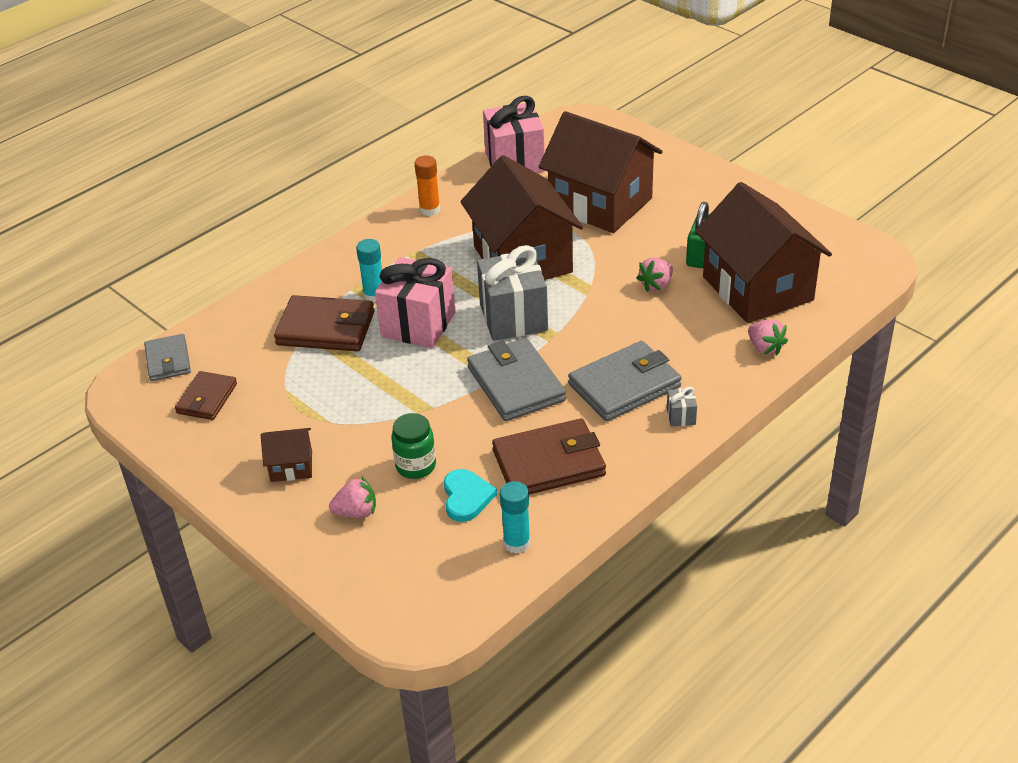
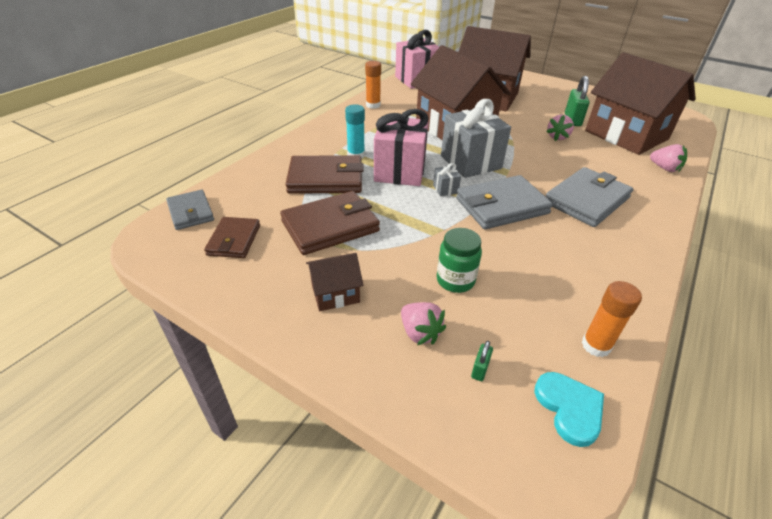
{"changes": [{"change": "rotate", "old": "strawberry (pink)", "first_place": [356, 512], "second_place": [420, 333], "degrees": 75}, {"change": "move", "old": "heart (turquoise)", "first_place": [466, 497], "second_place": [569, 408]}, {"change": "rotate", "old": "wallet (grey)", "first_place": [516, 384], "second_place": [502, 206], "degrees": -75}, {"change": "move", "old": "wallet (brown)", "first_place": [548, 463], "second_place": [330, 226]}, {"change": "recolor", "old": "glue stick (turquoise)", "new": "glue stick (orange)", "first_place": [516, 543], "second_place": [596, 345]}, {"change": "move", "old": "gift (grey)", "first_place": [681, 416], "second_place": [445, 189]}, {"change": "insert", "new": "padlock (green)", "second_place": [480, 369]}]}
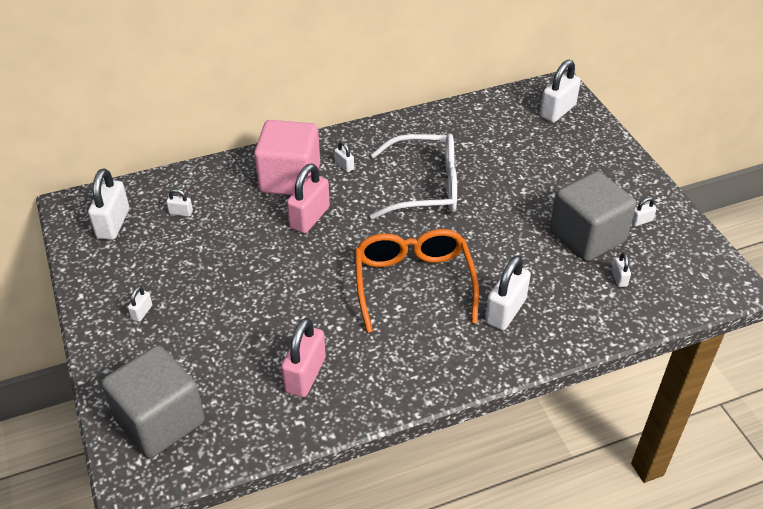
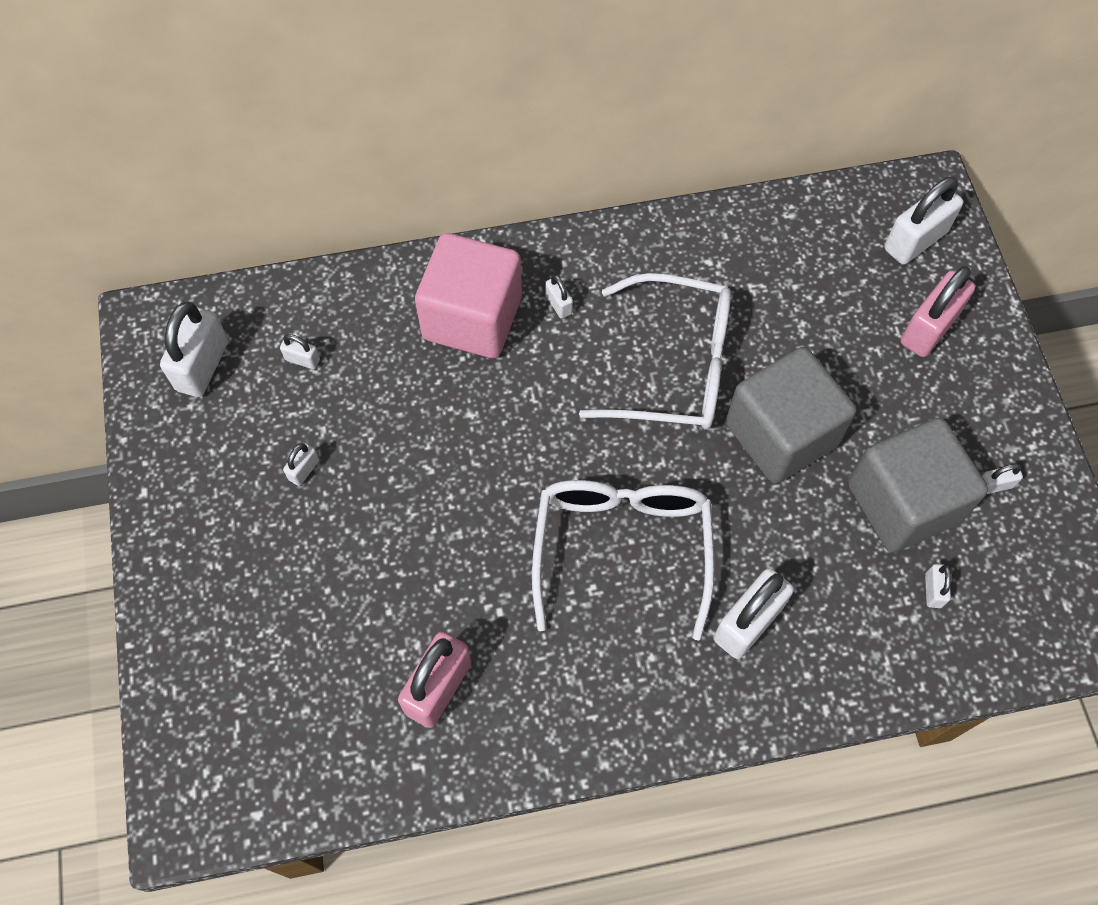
{"changes": [{"change": "move", "old": "cube (grey)", "first_place": [160, 421], "second_place": [781, 434]}, {"change": "move", "old": "padlock (white)", "first_place": [142, 312], "second_place": [304, 470]}, {"change": "move", "old": "padlock (pink)", "first_place": [309, 218], "second_place": [928, 328]}, {"change": "recolor", "old": "glasses (orange)", "new": "glasses (white)", "first_place": [413, 283], "second_place": [622, 549]}]}
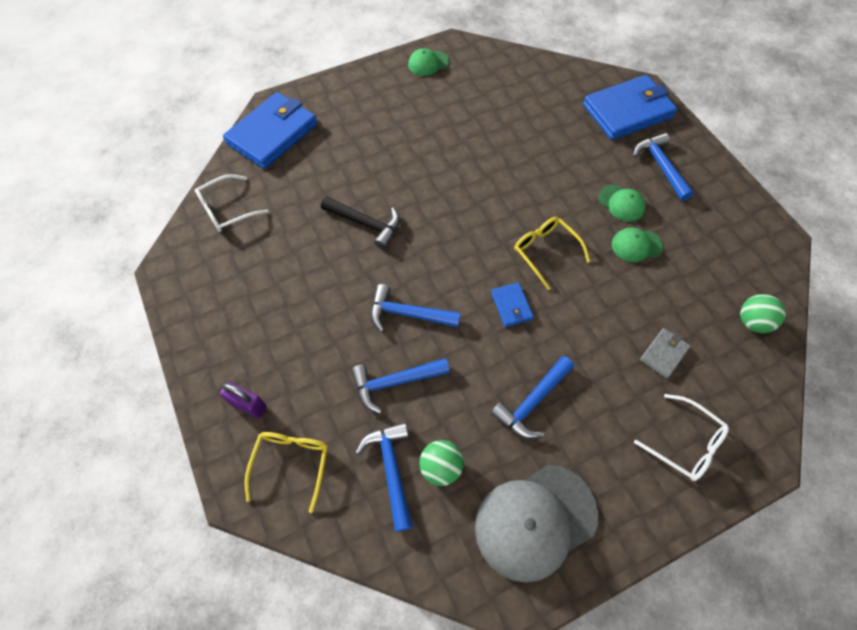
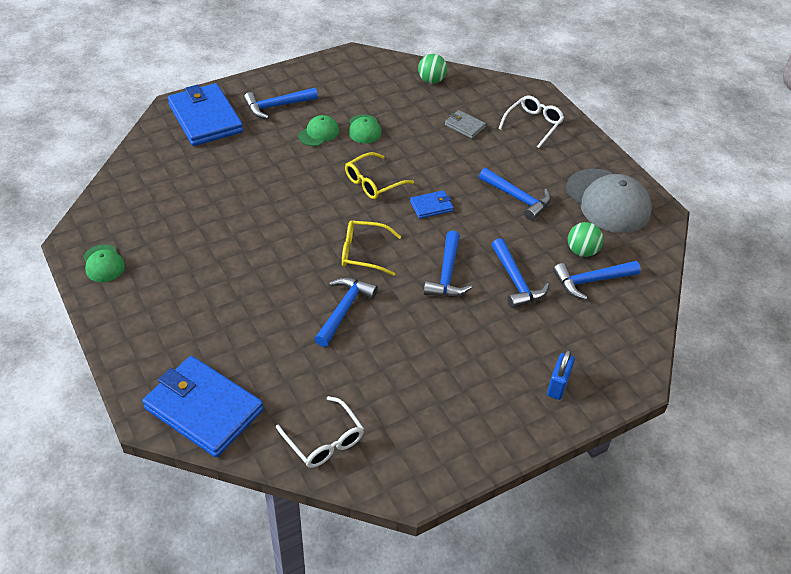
{"changes": [{"change": "recolor", "old": "padlock (purple)", "new": "padlock (blue)", "first_place": [248, 405], "second_place": [558, 385]}, {"change": "move", "old": "glasses (yellow)", "first_place": [291, 463], "second_place": [363, 253]}, {"change": "recolor", "old": "hammer (black)", "new": "hammer (blue)", "first_place": [366, 224], "second_place": [344, 309]}]}
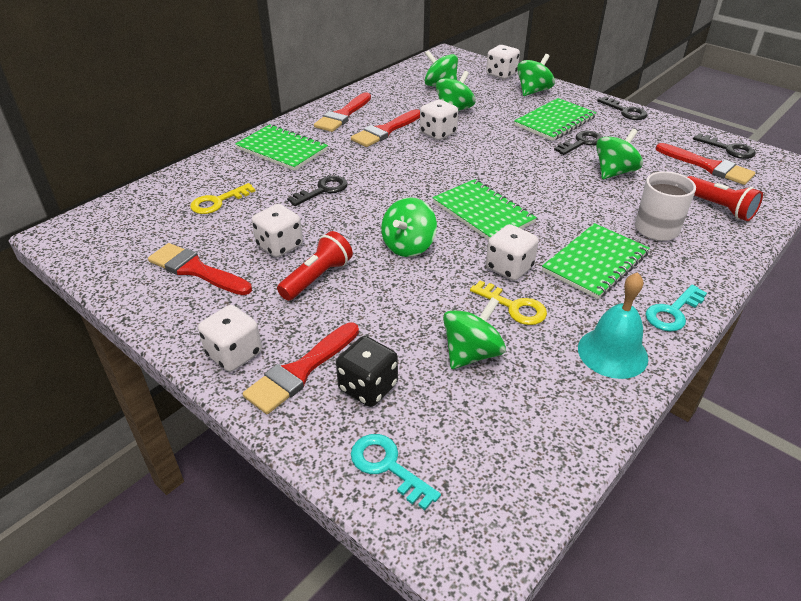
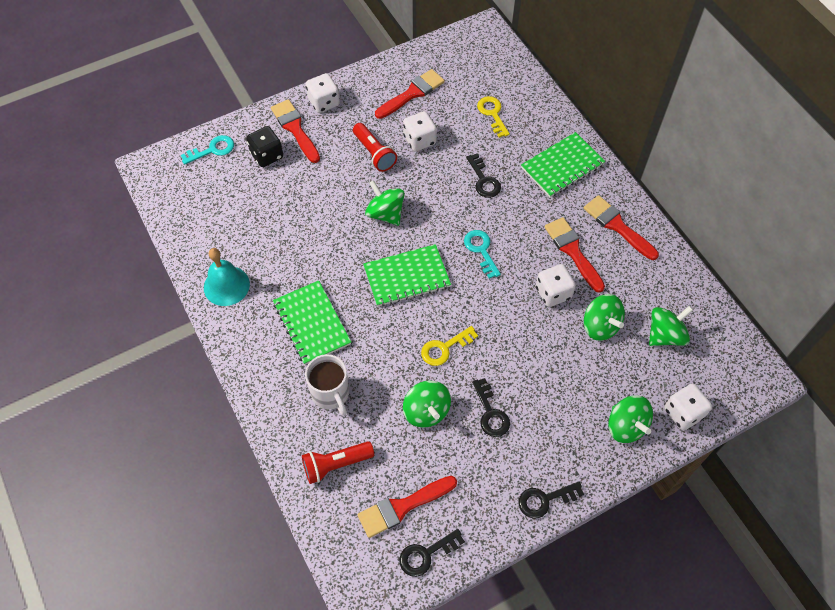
{"changes": [{"change": "delete", "old": "spinning top (green)", "first_place": [471, 353]}, {"change": "move", "old": "key (yellow)", "first_place": [514, 307], "second_place": [444, 348]}, {"change": "delete", "old": "dice (white)", "first_place": [509, 268]}, {"change": "delete", "old": "notebook (green)", "first_place": [554, 121]}, {"change": "move", "old": "key (turquoise)", "first_place": [673, 312], "second_place": [481, 250]}]}
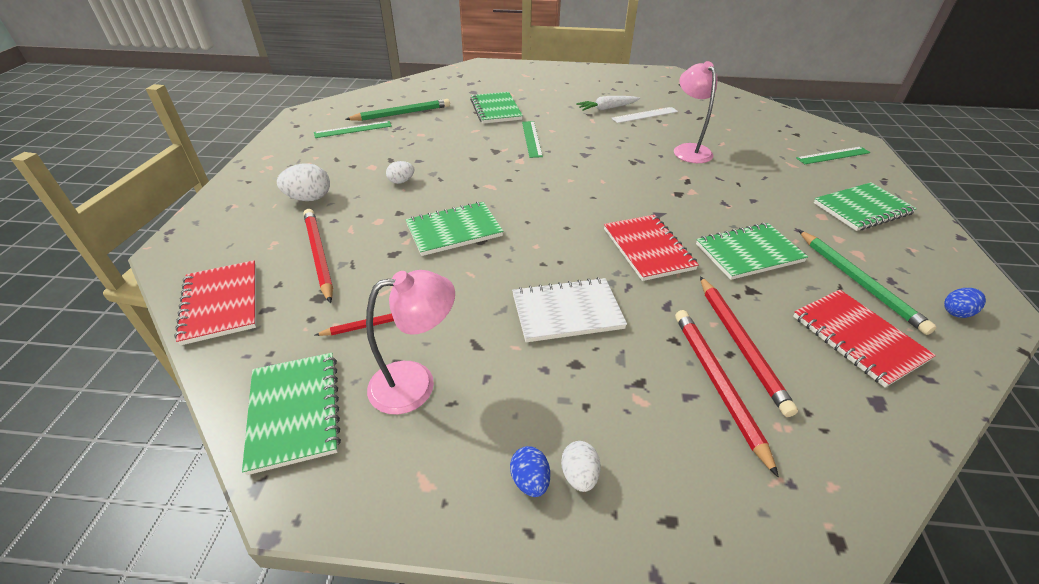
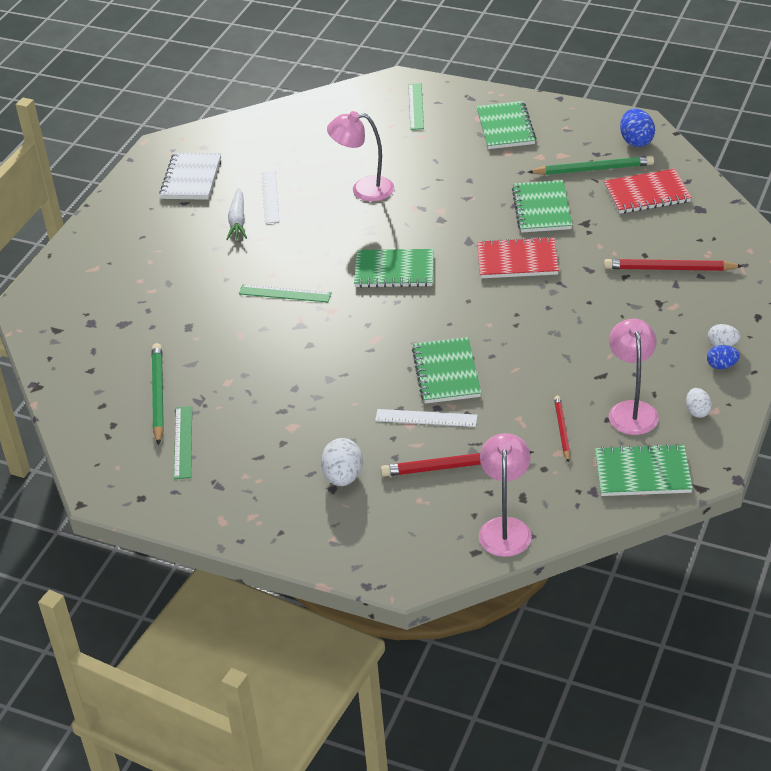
{"changes": [{"change": "replace", "old": "notebook (red)", "new": "lamp (pink)", "first_place": [221, 303], "second_place": [505, 528]}, {"change": "move", "old": "egg (white)", "first_place": [401, 181], "second_place": [697, 411]}, {"change": "move", "old": "notebook (green)", "first_place": [495, 109], "second_place": [394, 271]}, {"change": "move", "old": "notebook (white)", "first_place": [567, 312], "second_place": [191, 178]}, {"change": "delete", "old": "pencil (red)", "first_place": [740, 344]}, {"change": "resize", "old": "egg (blue)", "first_place": [956, 312], "second_place": [636, 141], "factor": 1.63}, {"change": "insert", "new": "ruler (white)", "second_place": [426, 418]}]}
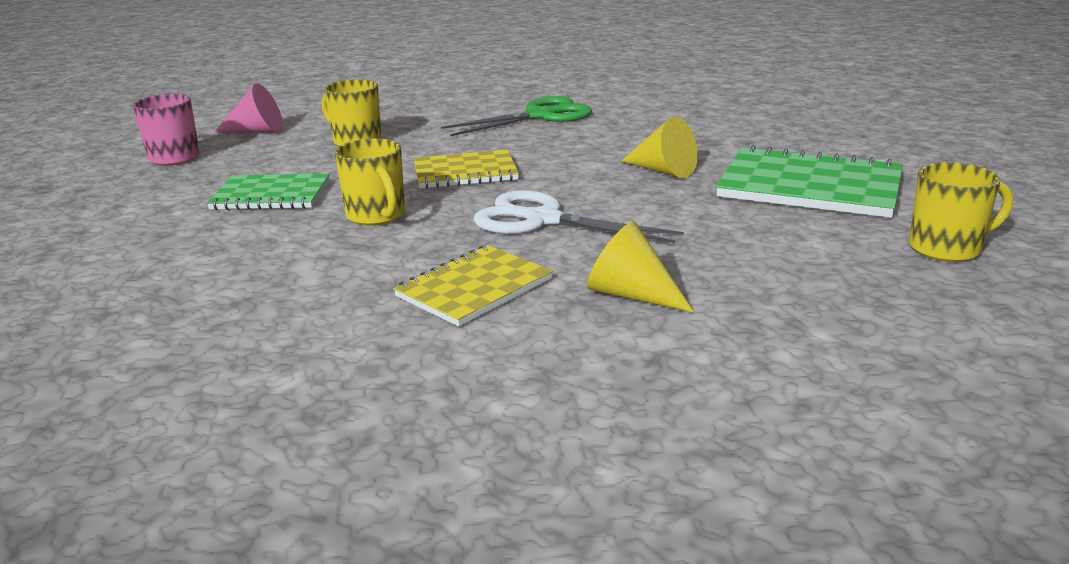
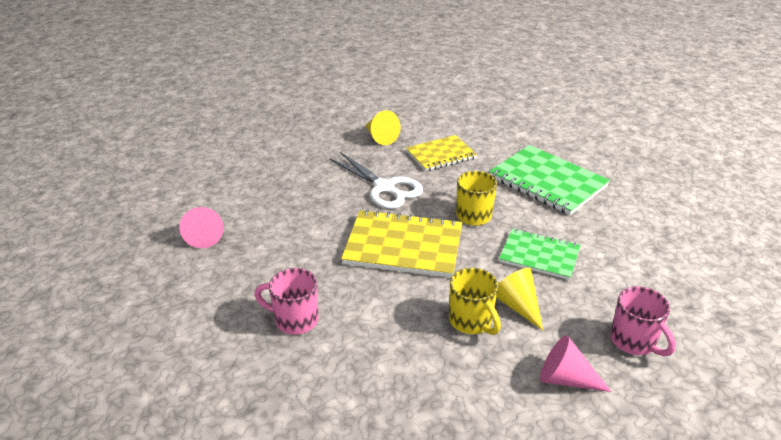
{"changes": [{"change": "resize", "old": "notebook (yellow)", "first_place": [465, 172], "second_place": [403, 246], "factor": 1.56}, {"change": "replace", "old": "scissors (green)", "new": "mug (pink)", "first_place": [540, 116], "second_place": [295, 320]}, {"change": "move", "old": "cone (yellow)", "first_place": [663, 171], "second_place": [517, 305]}, {"change": "move", "old": "notebook (green)", "first_place": [810, 187], "second_place": [547, 181]}, {"change": "delete", "old": "mug (yellow)", "first_place": [947, 248]}, {"change": "insert", "new": "cone (pink)", "second_place": [205, 235]}]}
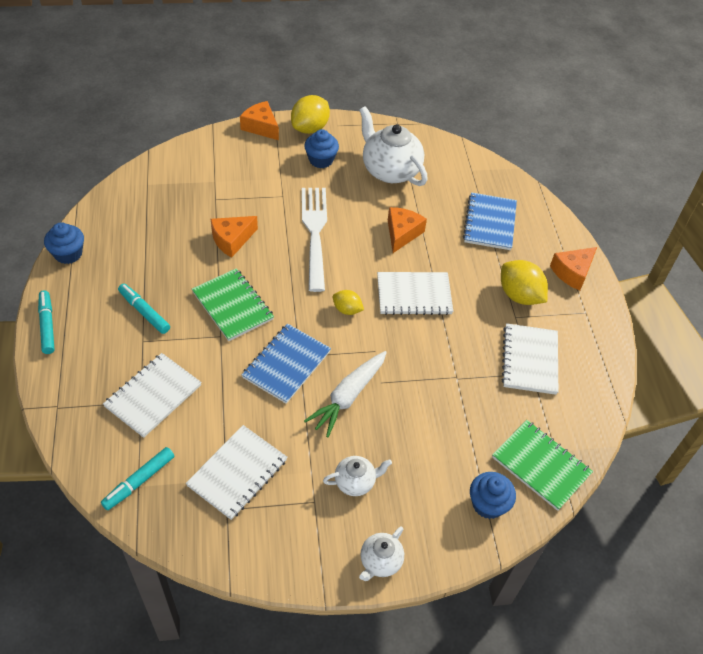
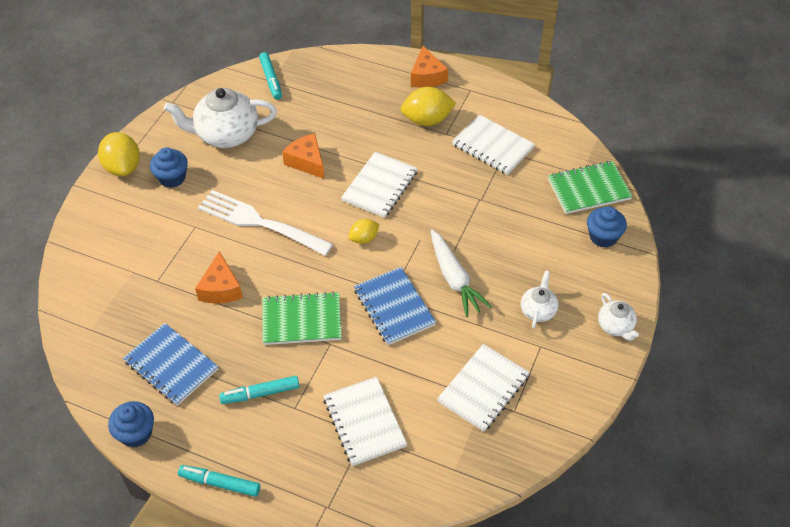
{"changes": [{"change": "move", "old": "marker (turquoise)", "first_place": [139, 481], "second_place": [271, 80]}, {"change": "rotate", "old": "notebook (white)", "first_place": [237, 473], "second_place": [483, 389], "degrees": 60}, {"change": "delete", "old": "cheese (orange)", "first_place": [261, 127]}, {"change": "move", "old": "notebook (blue)", "first_place": [489, 223], "second_place": [171, 365]}]}
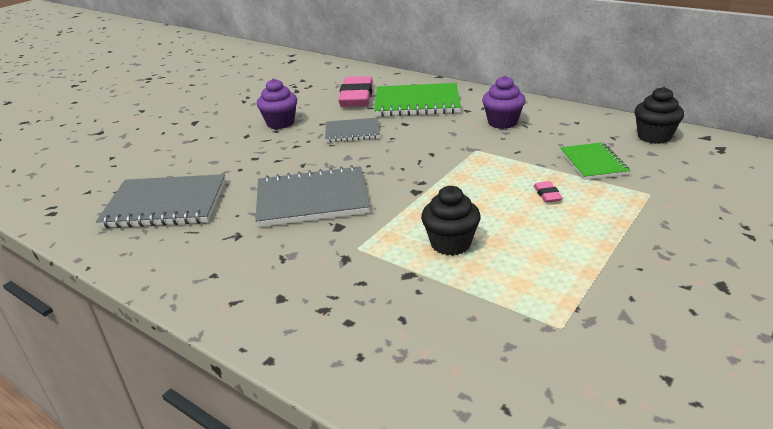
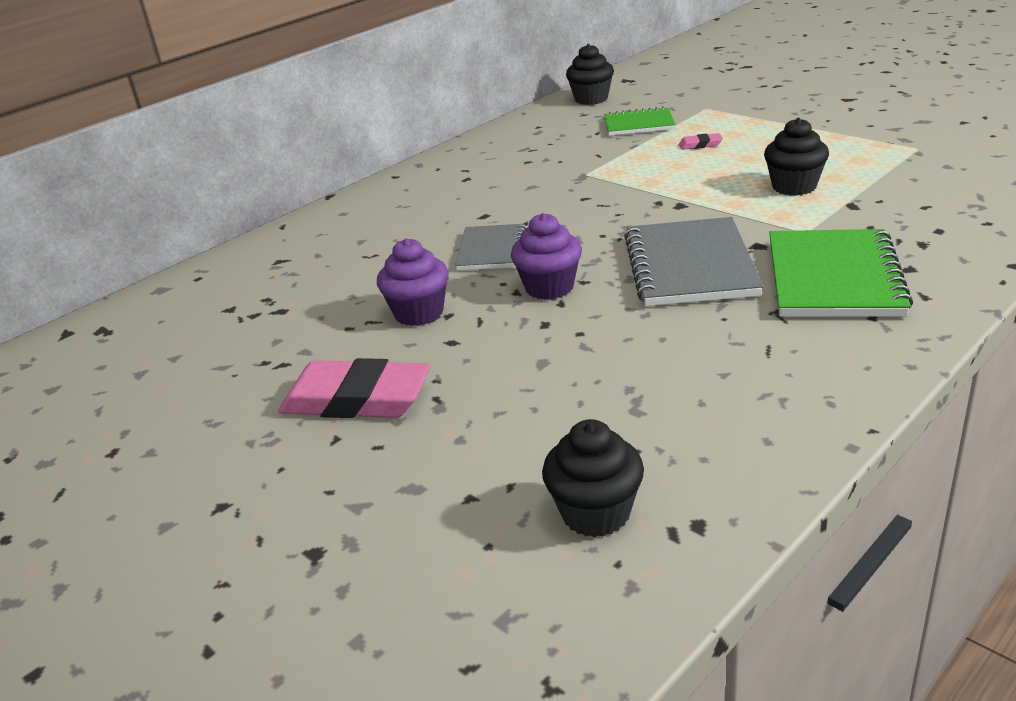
{"changes": [{"change": "delete", "old": "notebook (grey)", "first_place": [165, 204]}, {"change": "move", "old": "eraser (pink)", "first_place": [356, 97], "second_place": [357, 399]}, {"change": "move", "old": "notebook (green)", "first_place": [417, 103], "second_place": [833, 278]}, {"change": "move", "old": "cupcake (purple)", "first_place": [502, 122], "second_place": [549, 287]}, {"change": "insert", "new": "cupcake (black)", "second_place": [595, 513]}]}
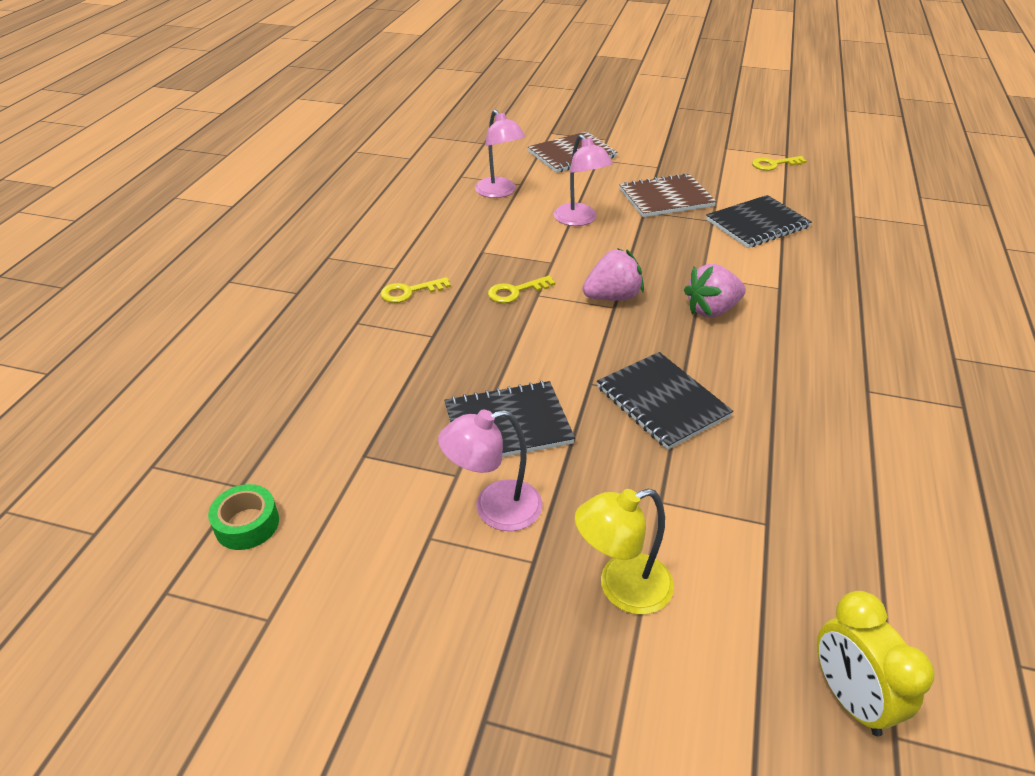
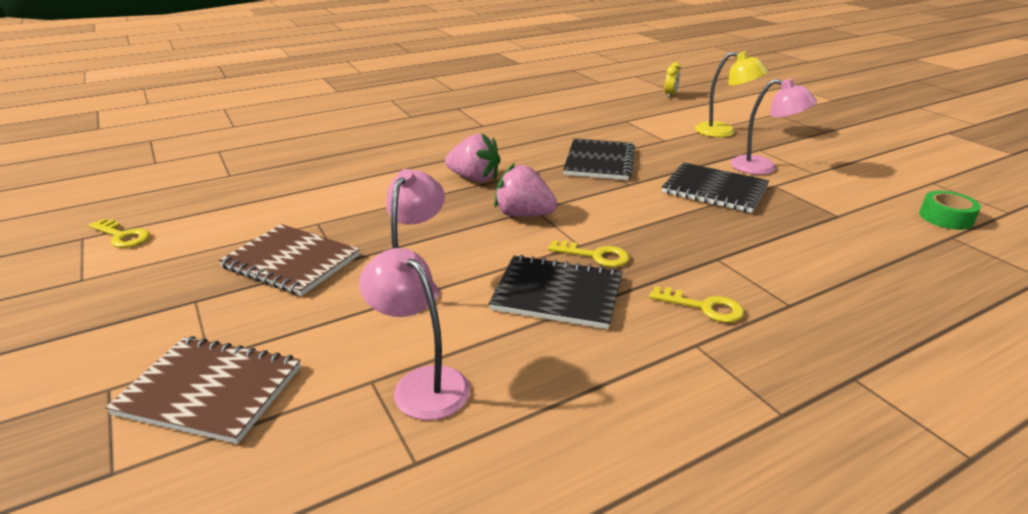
{"changes": [{"change": "rotate", "old": "lamp (pink)", "first_place": [499, 192], "second_place": [421, 383], "degrees": -60}, {"change": "move", "old": "notebook (black)", "first_place": [757, 224], "second_place": [557, 294]}, {"change": "resize", "old": "clock (yellow)", "first_place": [849, 698], "second_place": [670, 95], "factor": 0.58}]}
